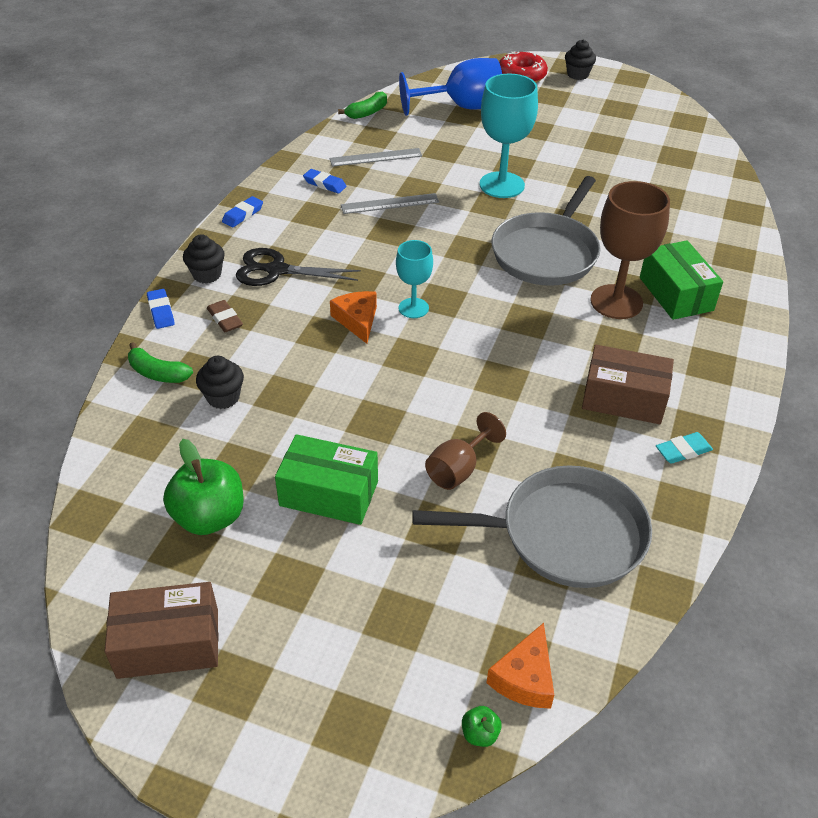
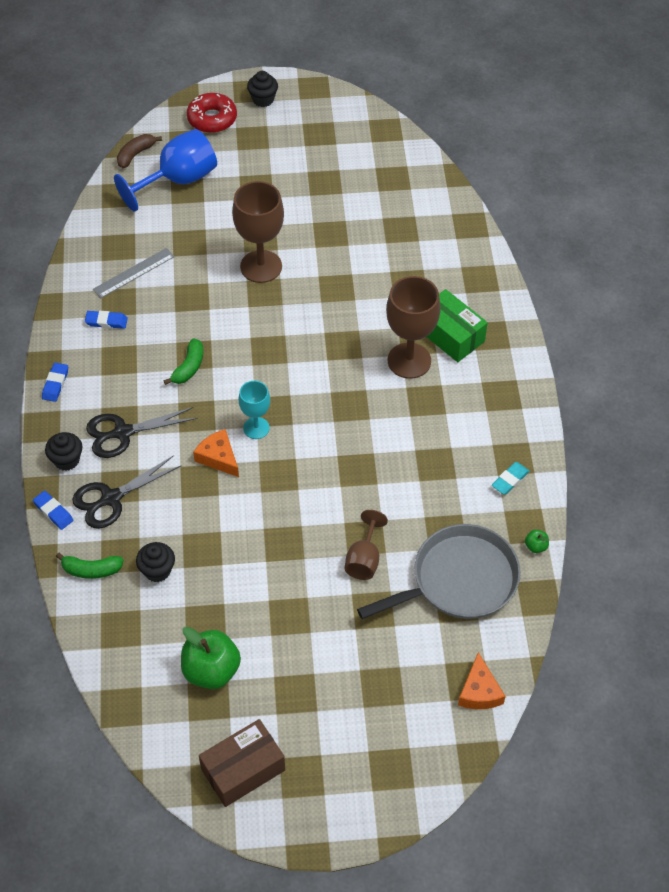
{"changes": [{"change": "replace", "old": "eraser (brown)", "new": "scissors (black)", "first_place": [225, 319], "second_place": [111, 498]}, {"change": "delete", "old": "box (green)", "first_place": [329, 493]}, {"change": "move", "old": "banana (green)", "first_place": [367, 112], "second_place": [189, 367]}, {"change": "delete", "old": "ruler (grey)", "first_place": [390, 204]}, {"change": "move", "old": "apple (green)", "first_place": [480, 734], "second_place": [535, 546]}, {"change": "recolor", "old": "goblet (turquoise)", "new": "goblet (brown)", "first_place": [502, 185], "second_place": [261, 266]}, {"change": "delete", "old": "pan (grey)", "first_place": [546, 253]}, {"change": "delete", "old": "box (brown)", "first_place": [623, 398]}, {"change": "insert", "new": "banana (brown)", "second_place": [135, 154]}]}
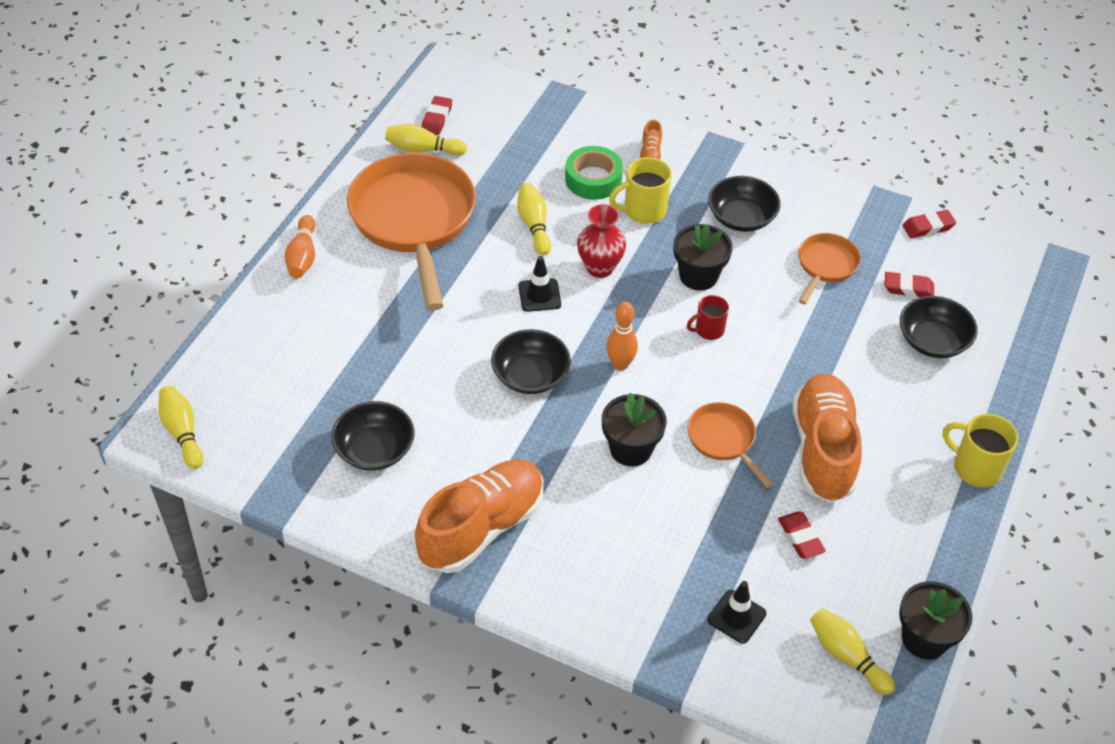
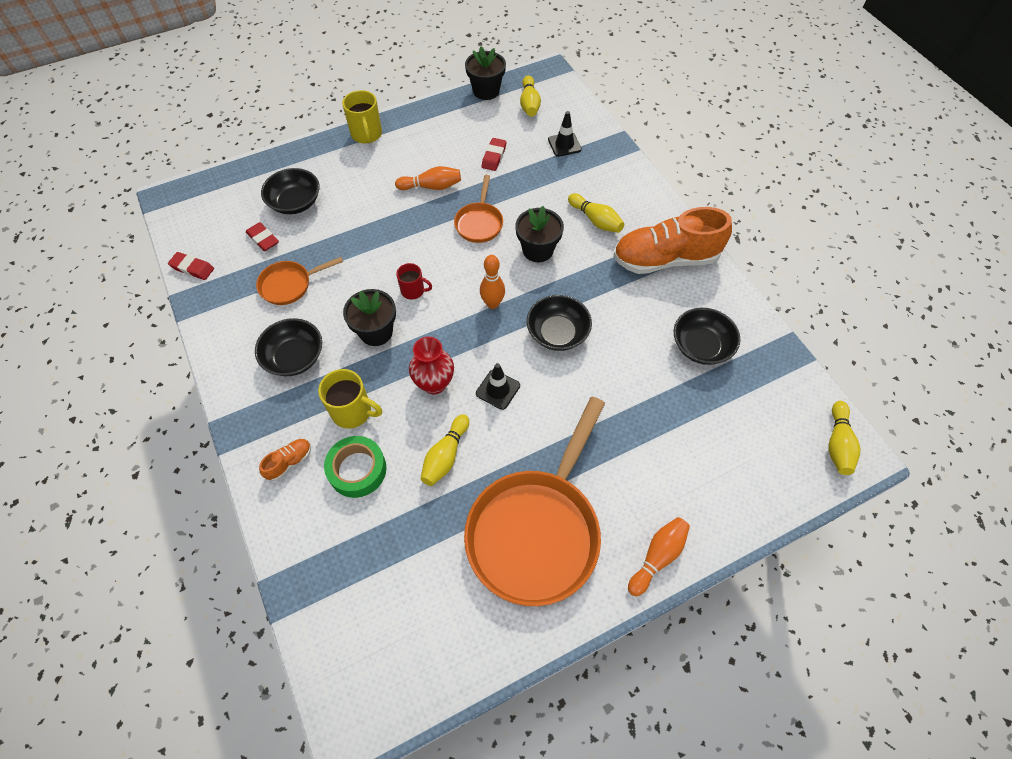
{"changes": [{"change": "move", "old": "bowling pin (yellow)", "first_place": [423, 149], "second_place": [596, 220]}, {"change": "delete", "old": "eraser (red)", "first_place": [436, 119]}, {"change": "replace", "old": "shoe (orange)", "new": "bowling pin (orange)", "first_place": [823, 450], "second_place": [431, 186]}]}
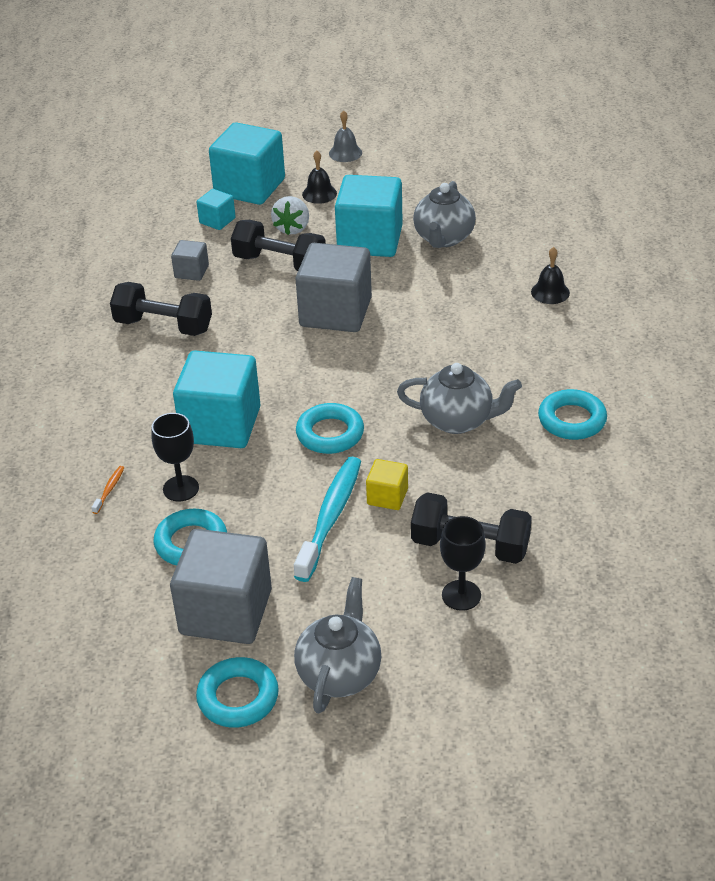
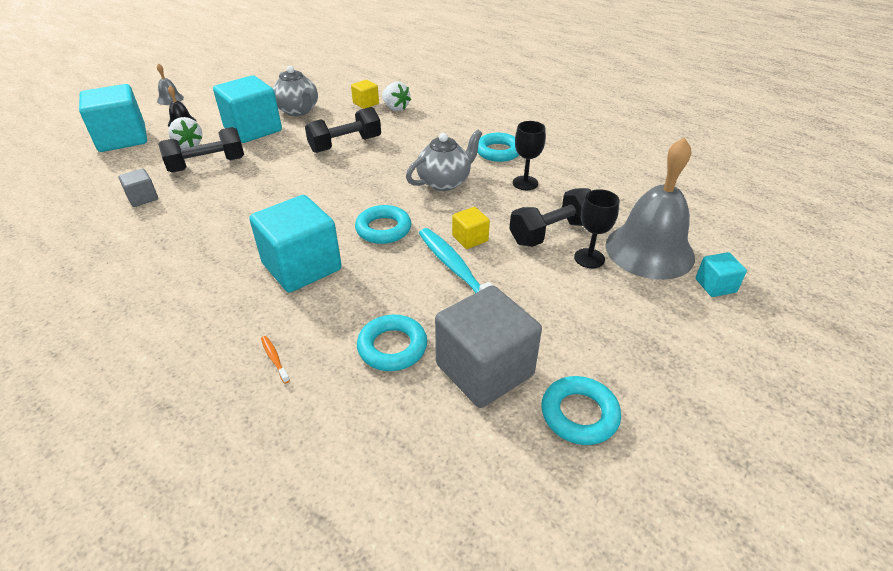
{"changes": [{"change": "move", "old": "dumbbell (black)", "first_place": [163, 326], "second_place": [345, 144]}, {"change": "move", "old": "goblet (black)", "first_place": [181, 488], "second_place": [525, 183]}, {"change": "move", "old": "cube (turquoise)", "first_place": [217, 221], "second_place": [715, 285]}, {"change": "delete", "old": "teapot (grey)", "first_place": [339, 673]}, {"change": "delete", "old": "cube (grey)", "first_place": [335, 312]}, {"change": "replace", "old": "bell (black)", "new": "strawberry (white)", "first_place": [550, 292], "second_place": [395, 108]}, {"change": "insert", "new": "cube (yellow)", "second_place": [366, 103]}, {"change": "insert", "new": "bell (grey)", "second_place": [649, 250]}]}
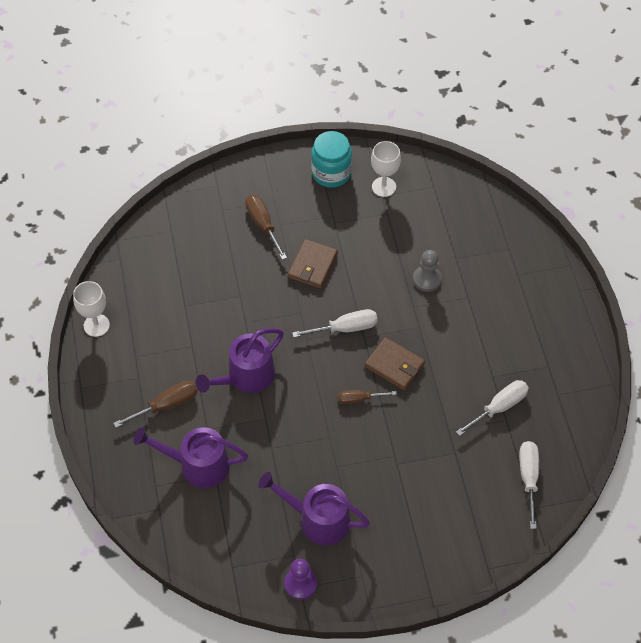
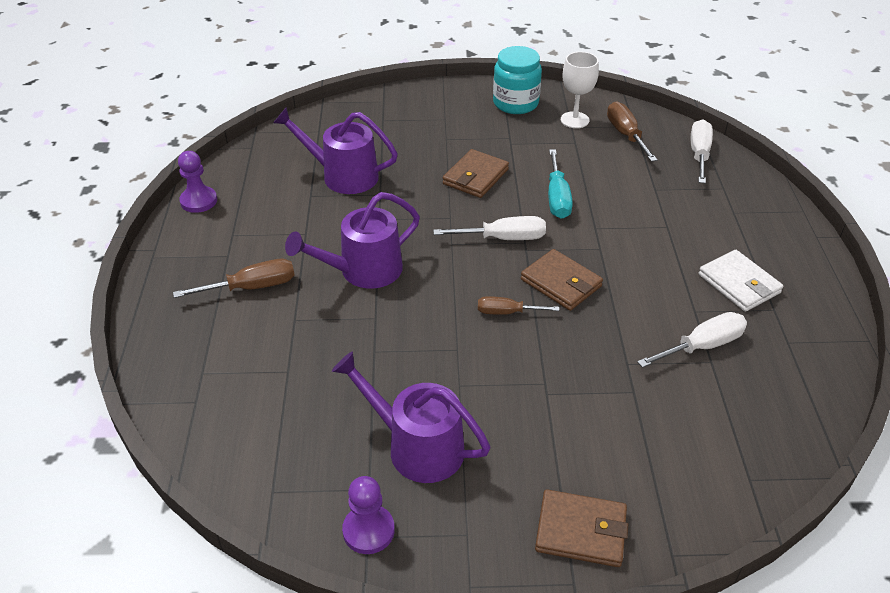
{"changes": [{"change": "replace", "old": "goblet (white)", "new": "pawn (purple)", "first_place": [96, 325], "second_place": [199, 201]}, {"change": "move", "old": "watering can (purple)", "first_place": [198, 465], "second_place": [343, 176]}, {"change": "move", "old": "screwdriver (brown)", "first_place": [263, 224], "second_place": [626, 135]}, {"change": "delete", "old": "pawn (grey)", "first_place": [427, 279]}, {"change": "move", "old": "screwdriver (white)", "first_place": [528, 478], "second_place": [699, 154]}, {"change": "insert", "new": "wallet (brown)", "second_place": [581, 531]}, {"change": "insert", "new": "screwdriver (turquoise)", "second_place": [557, 198]}, {"change": "insert", "new": "wallet (white)", "second_place": [739, 284]}]}
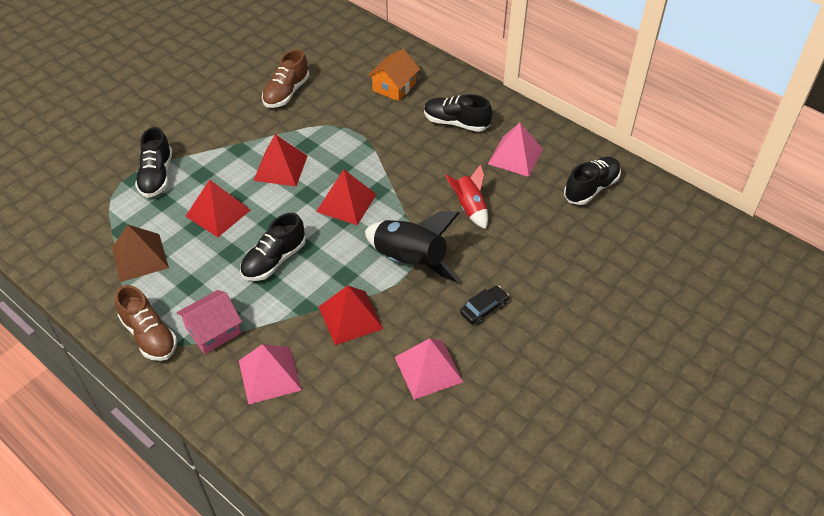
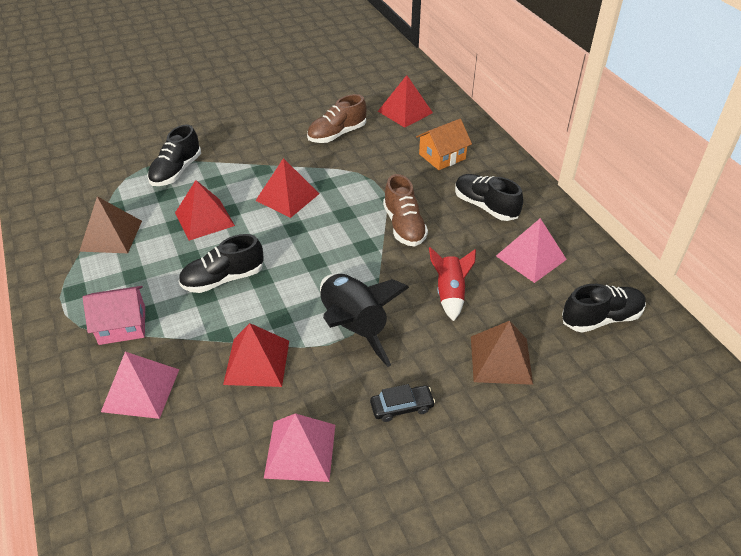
{"changes": [{"change": "move", "old": "shoe (brown)", "first_place": [149, 335], "second_place": [404, 226]}, {"change": "move", "old": "pyramid (red)", "first_place": [346, 203], "second_place": [405, 112]}, {"change": "insert", "new": "pyramid (brown)", "second_place": [501, 359]}]}
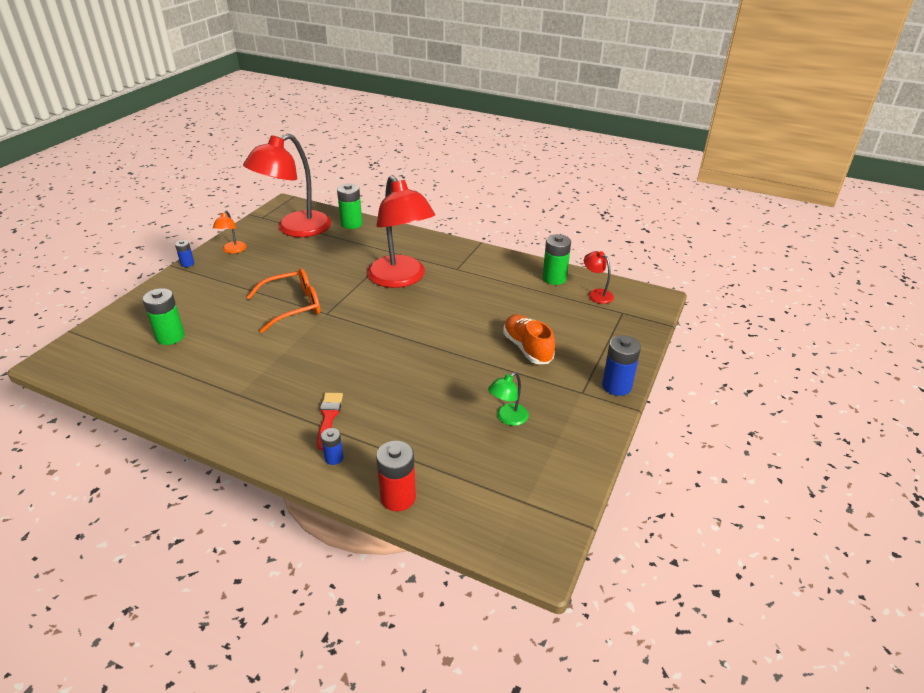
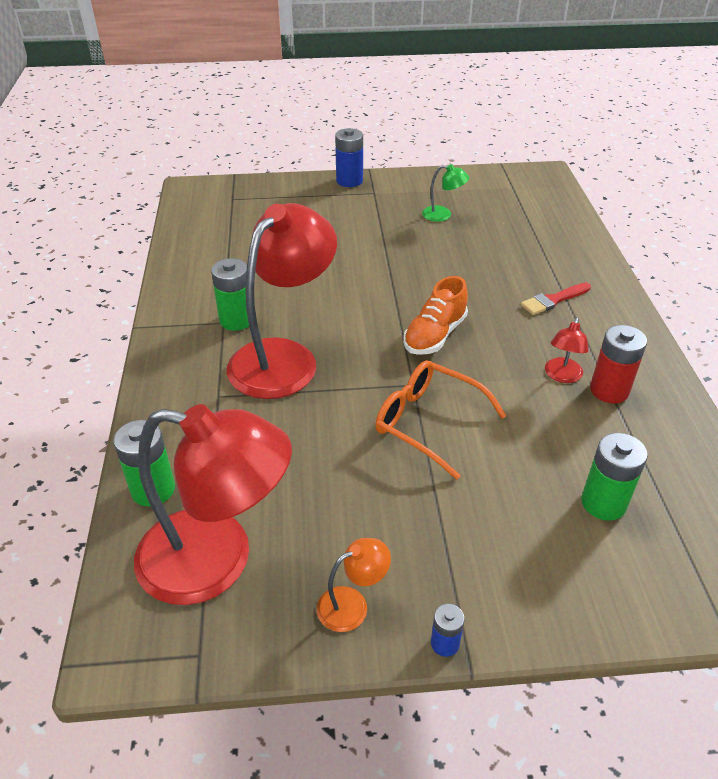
{"changes": [{"change": "delete", "old": "battery (blue)", "first_place": [334, 458]}, {"change": "move", "old": "battery (red)", "first_place": [398, 497], "second_place": [609, 390]}, {"change": "move", "old": "shoe (orange)", "first_place": [527, 348], "second_place": [435, 335]}, {"change": "move", "old": "battery (green)", "first_place": [554, 278], "second_place": [236, 320]}, {"change": "move", "old": "lamp (red)", "first_place": [596, 294], "second_place": [562, 376]}]}
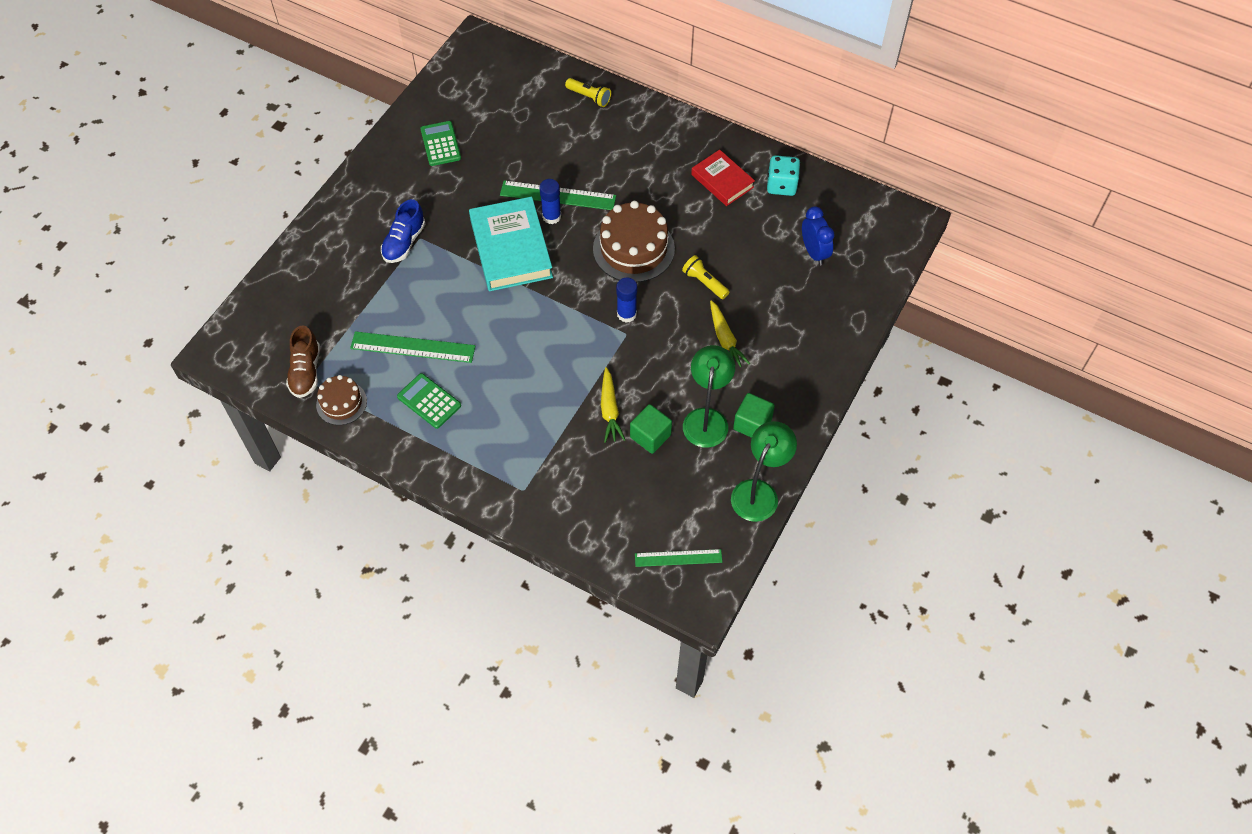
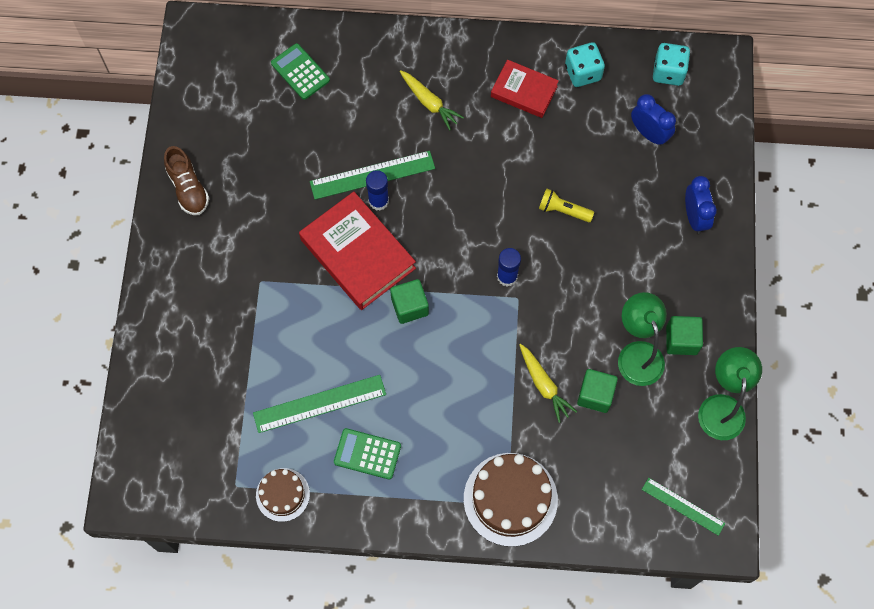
{"changes": [{"change": "move", "old": "shoe (brown)", "first_place": [306, 371], "second_place": [188, 188]}, {"change": "delete", "old": "shoe (blue)", "first_place": [404, 242]}, {"change": "move", "old": "calculator (green)", "first_place": [440, 144], "second_place": [300, 72]}, {"change": "recolor", "old": "book (turquoise)", "new": "book (red)", "first_place": [511, 248], "second_place": [357, 254]}, {"change": "delete", "old": "flashlight (yellow)", "first_place": [589, 97]}, {"change": "move", "old": "cake (brown)", "first_place": [633, 249], "second_place": [510, 499]}, {"change": "rotate", "old": "ruler (green)", "first_place": [678, 558], "second_place": [683, 506], "degrees": 60}, {"change": "move", "old": "carrot (yellow)", "first_place": [725, 339], "second_place": [429, 103]}, {"change": "insert", "new": "cube (green)", "second_place": [409, 306]}, {"change": "insert", "new": "dice (turquoise)", "second_place": [668, 72]}, {"change": "insert", "new": "clock (blue)", "second_place": [694, 217]}]}
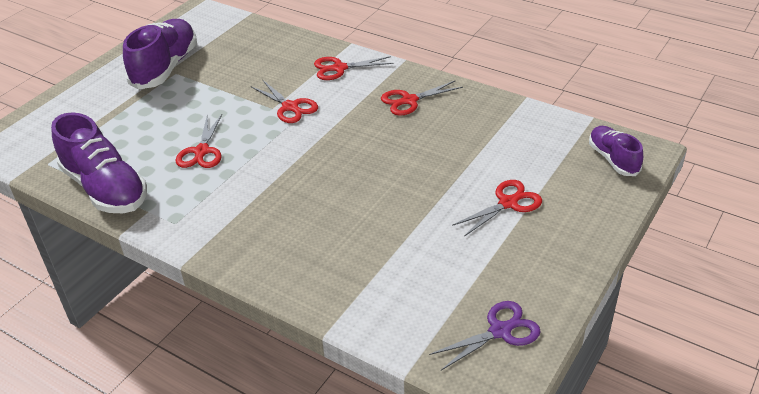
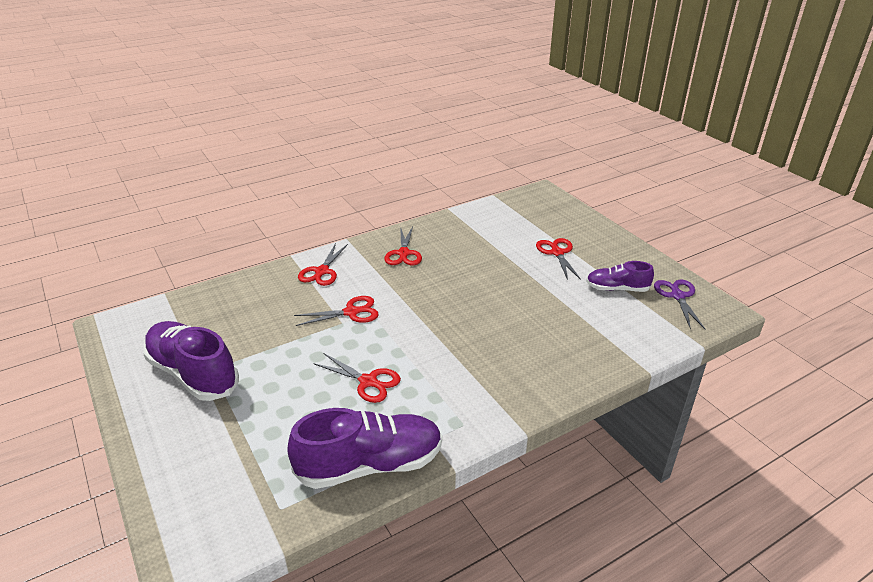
{"changes": [{"change": "move", "old": "shoe (purple)", "first_place": [613, 159], "second_place": [617, 288]}]}
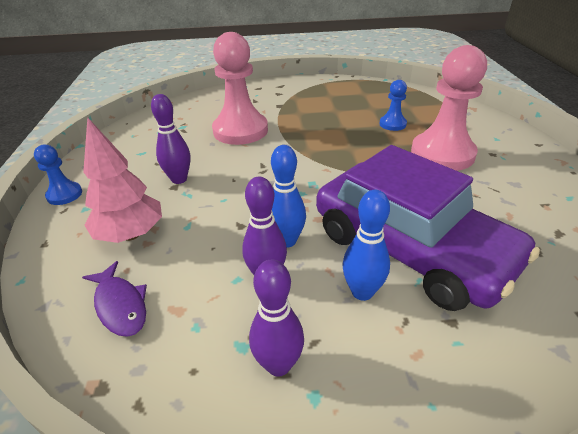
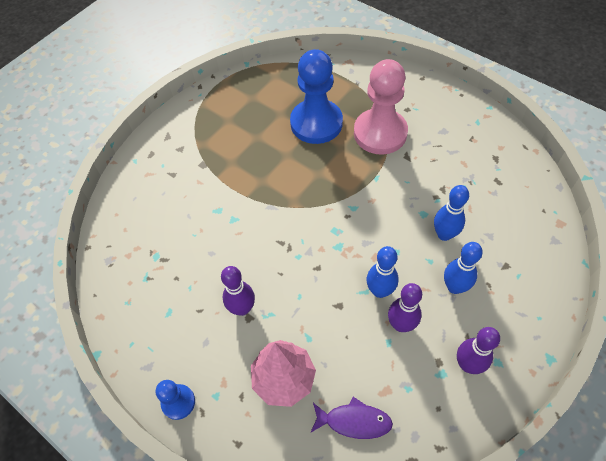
{"changes": [{"change": "delete", "old": "pawn (pink)", "first_place": [240, 130]}, {"change": "replace", "old": "car (purple)", "new": "bowling pin (blue)", "first_place": [410, 248], "second_place": [444, 234]}, {"change": "resize", "old": "pawn (blue)", "first_place": [392, 124], "second_place": [316, 123], "factor": 2.06}]}
